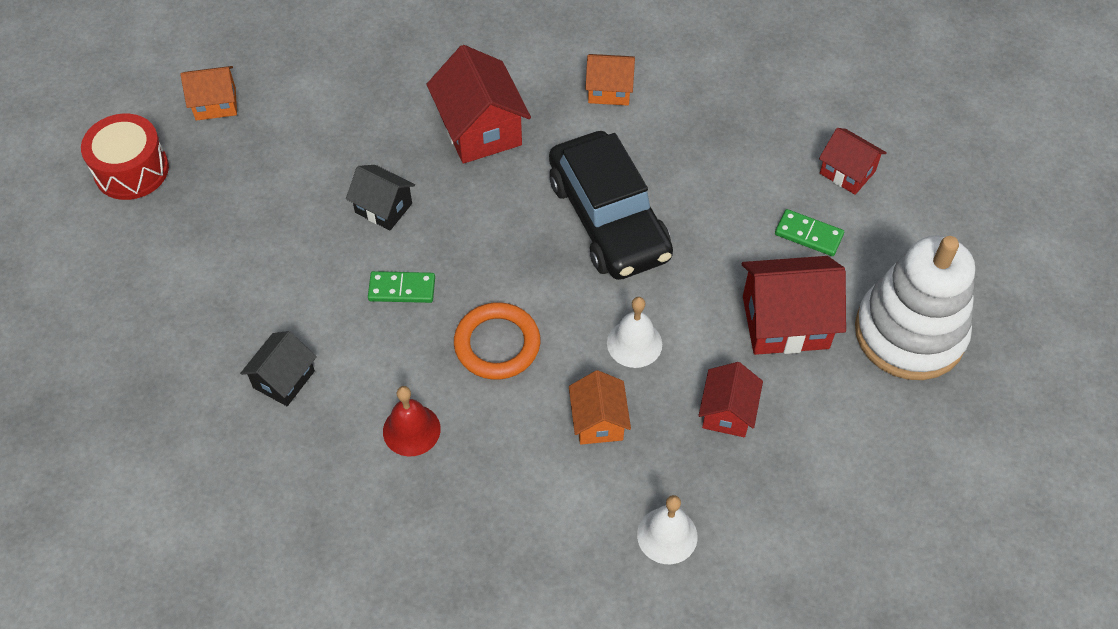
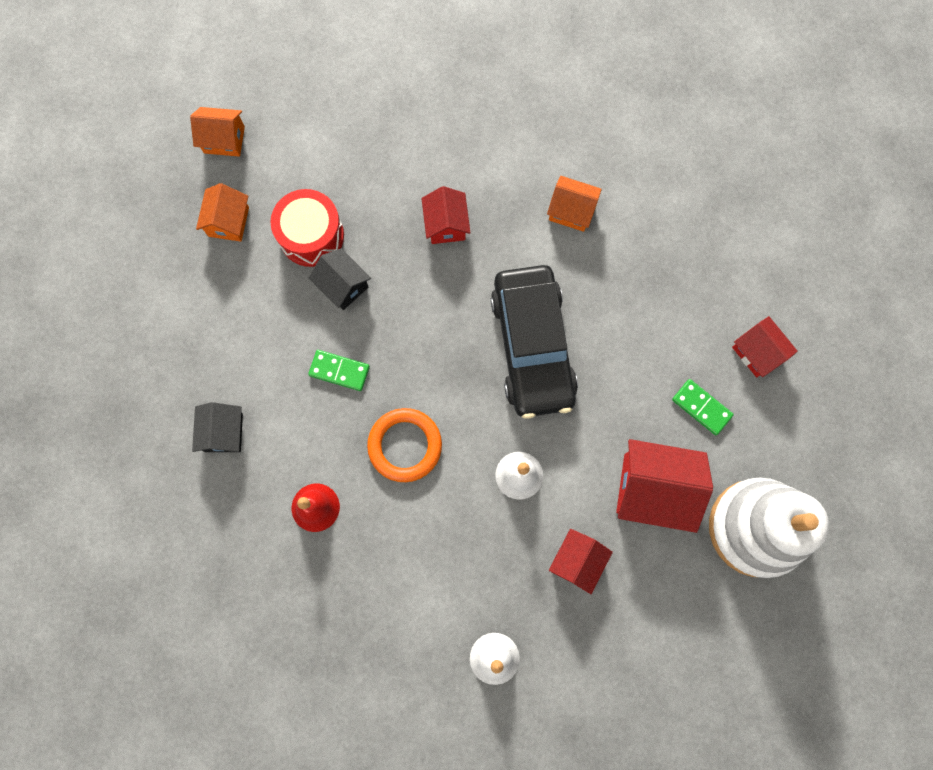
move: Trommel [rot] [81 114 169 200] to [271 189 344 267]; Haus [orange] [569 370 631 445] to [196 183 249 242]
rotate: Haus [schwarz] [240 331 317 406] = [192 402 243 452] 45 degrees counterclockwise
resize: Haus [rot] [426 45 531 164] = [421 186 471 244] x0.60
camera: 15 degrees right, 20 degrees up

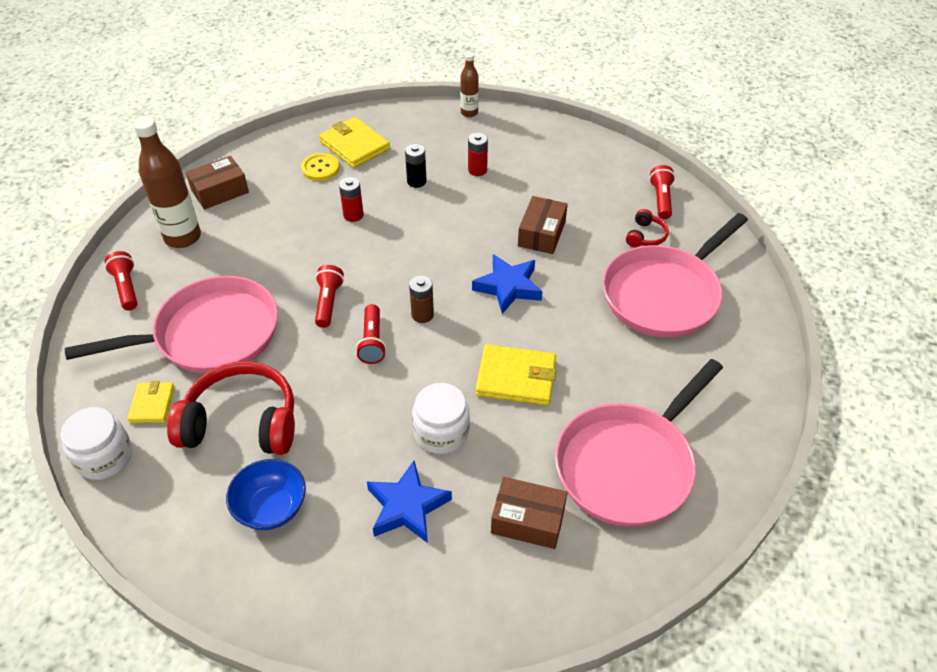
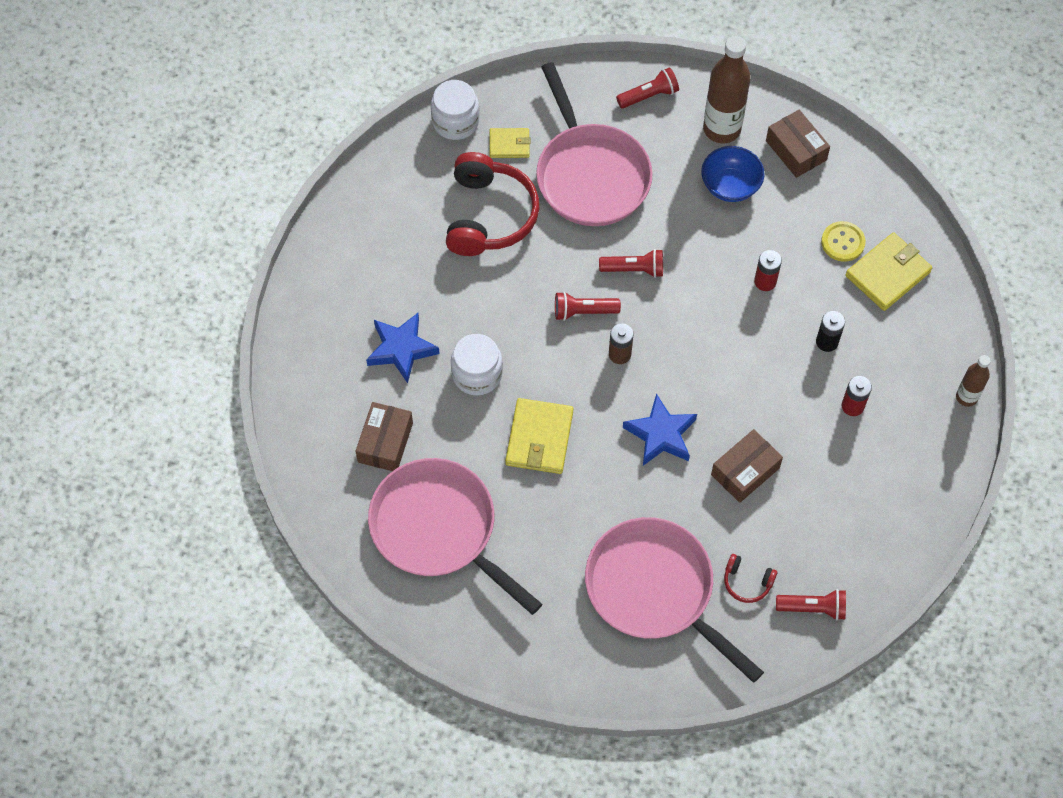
move: Schüssel [blau] [226 459 306 530] to [701 146 764 202]
rotate: Schachtel [braun] [518 196 568 254] = [711 429 783 503] 60 degrees counterclockwise
camera: 90 degrees right, 15 degrees up

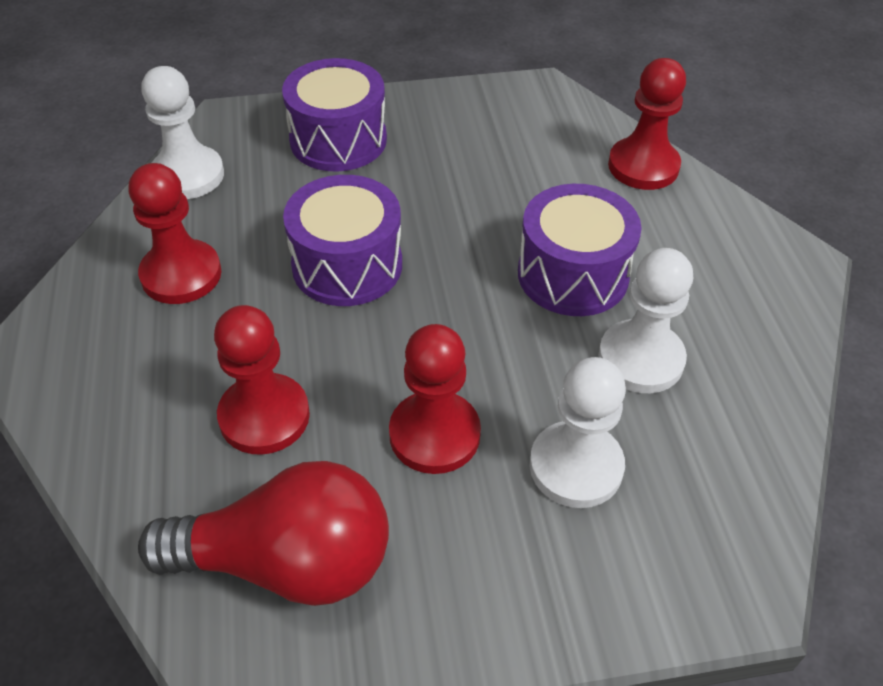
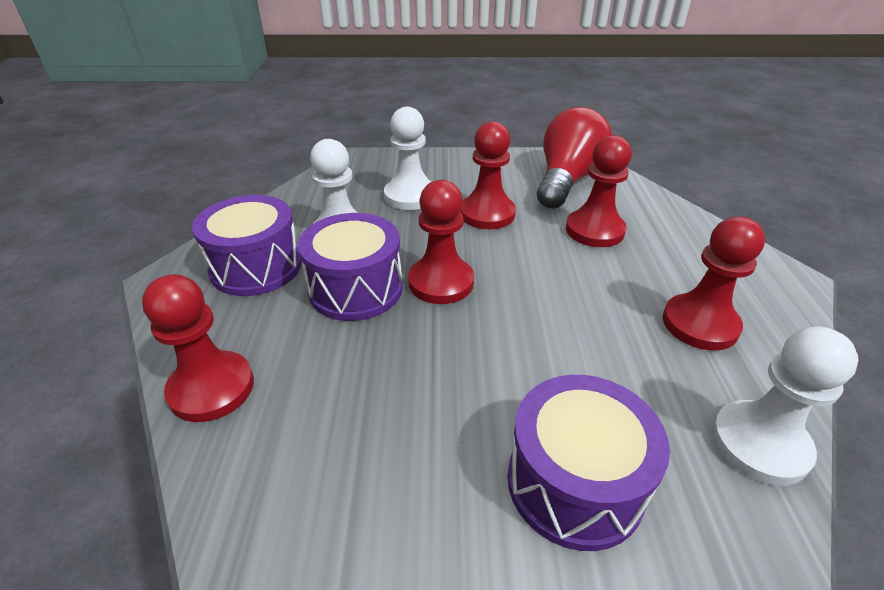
insert: Bauer [rot] [408 180 474 304]
move: Trommel [lila] [283 175 402 306] to [192 195 302 296]
rotate: Glühbirne [rot] [138 461 389 606] = [537 107 612 209] 105 degrees clockwise
camera: 170 degrees left, 10 degrees down

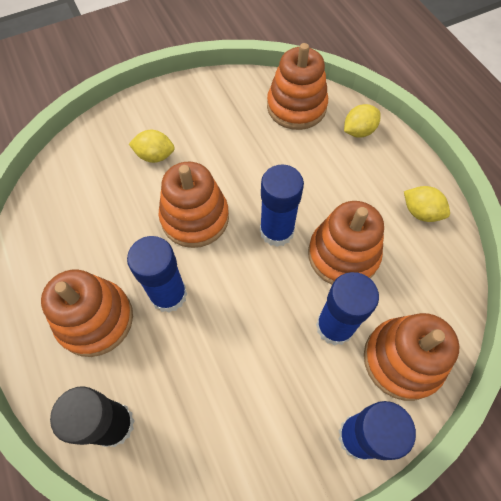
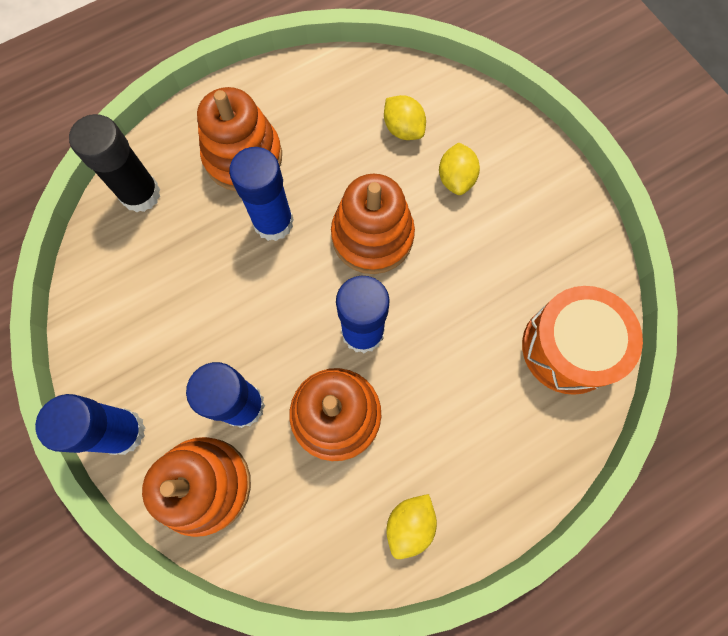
move: Zitrone [gelb] [344 104 381 138] to [384 95 426 140]
replace: Stapelspielzeug [orange] [267 43 328 130] to Trommel [orange] [522 286 643 395]
camera: 85 degrees right, 10 degrees up

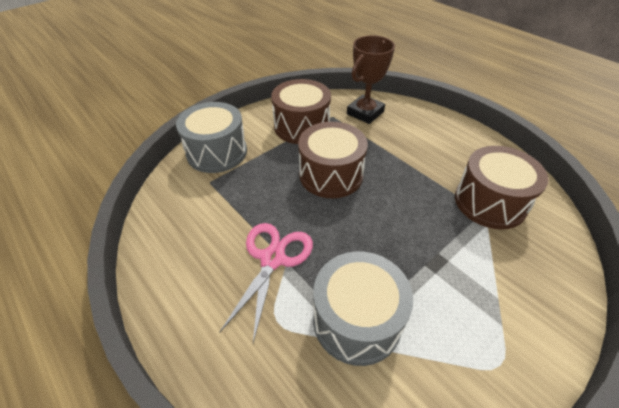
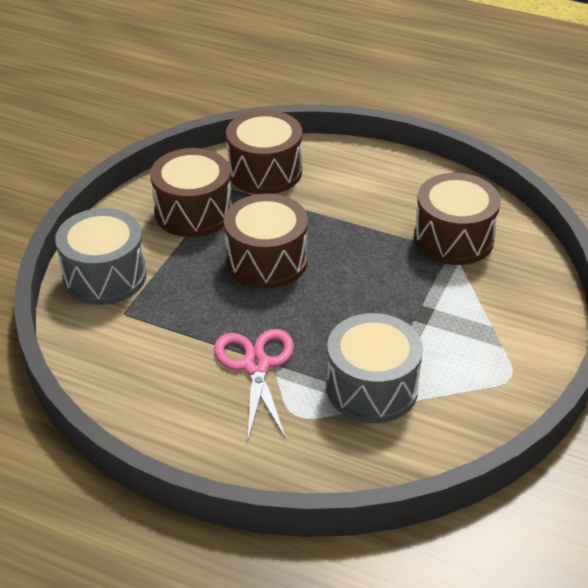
replace: Pokal [braun] [347 35 395 124] to Trommel [braun] [226 110 302 194]
camera: 25 degrees left, 5 degrees down

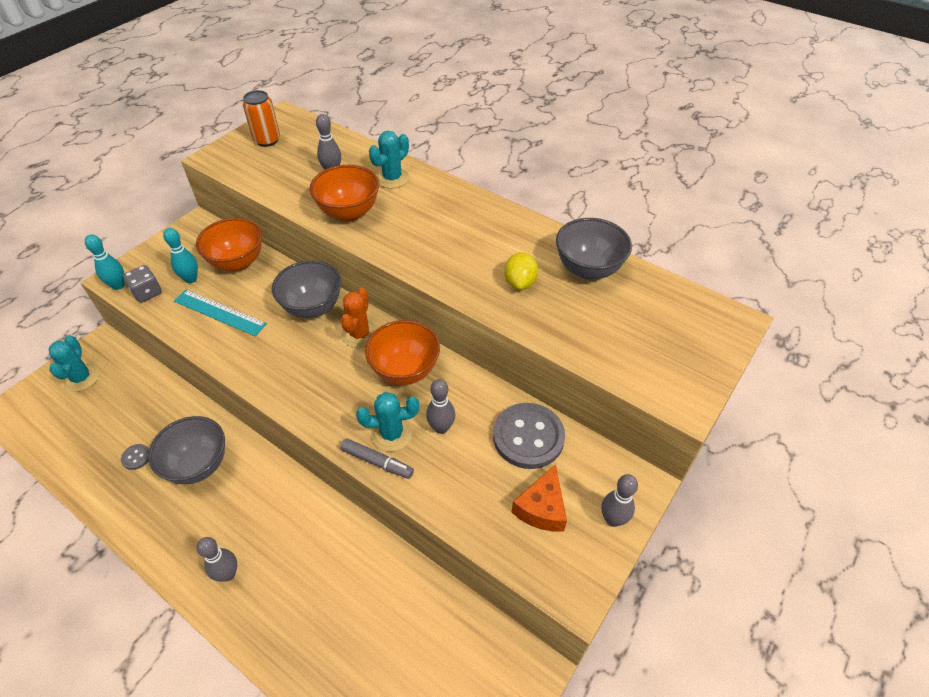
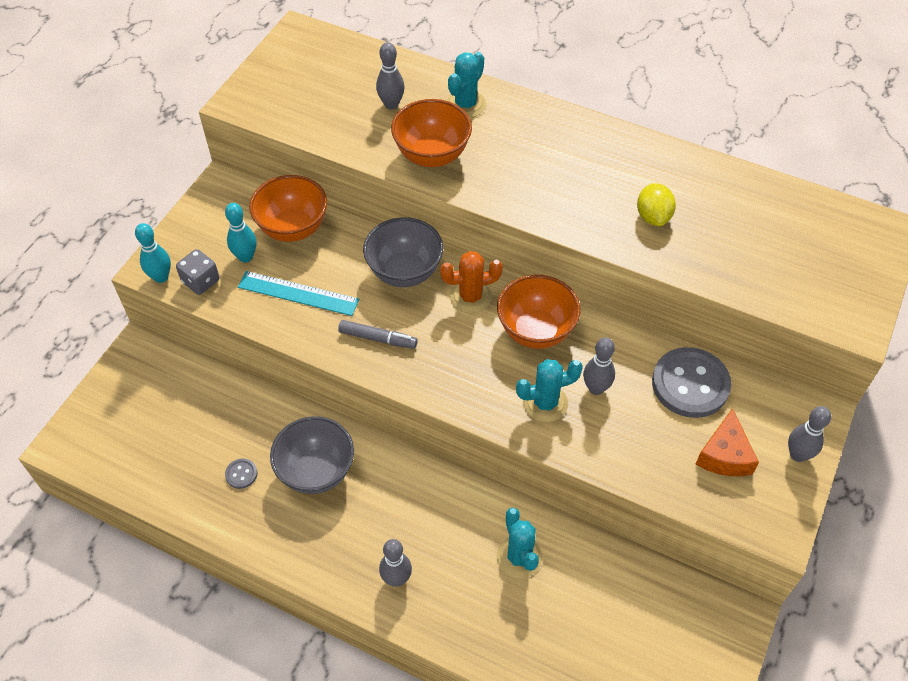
delete: Dose [orange] [243 90 280 147]; Schüssel [grau] [556 218 632 280]
move: Kaktus [türkis] [49 335 99 392] to [497 508 542 578]; Filzstift [grau] [340 438 414 479] to [338 320 418 349]
rotate: Kaktus [orange] [341 288 377 348] = [440 251 503 313] 75 degrees clockwise
camera: 10 degrees left, 5 degrees up

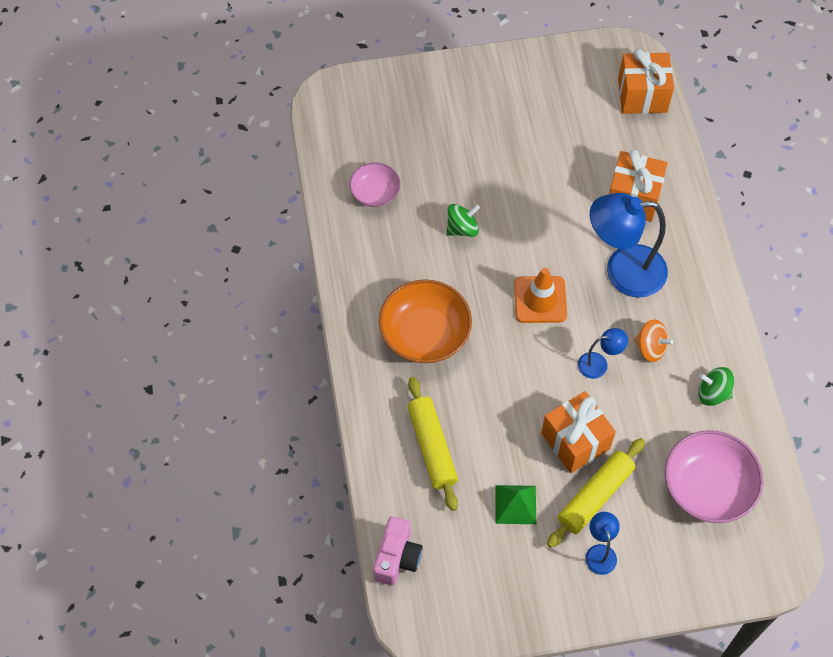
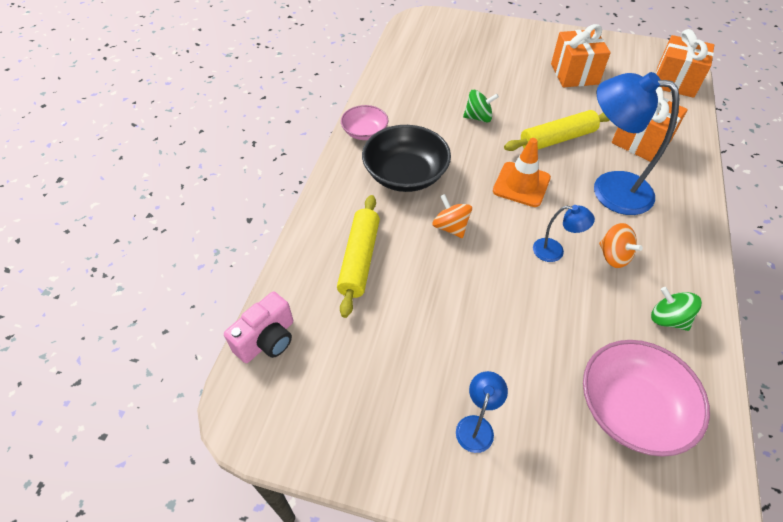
delete: Pyramide [grün] [495 485 536 524]
insert: Kreisel [orange] [432 194 472 238]
move: Schüssel [rosa] [349 162 401 207] to [341 105 388 140]; Geschenk [orange] [541 391 616 473] to [551 24 611 87]; Nudelholz [gelb] [547 438 645 548] to [504 110 610 151]
recolor: Schüssel [orange] [379 279 472 363] to Schüssel [schwarz] [362 125 451 192]
camera: 25 degrees right, 10 degrees down

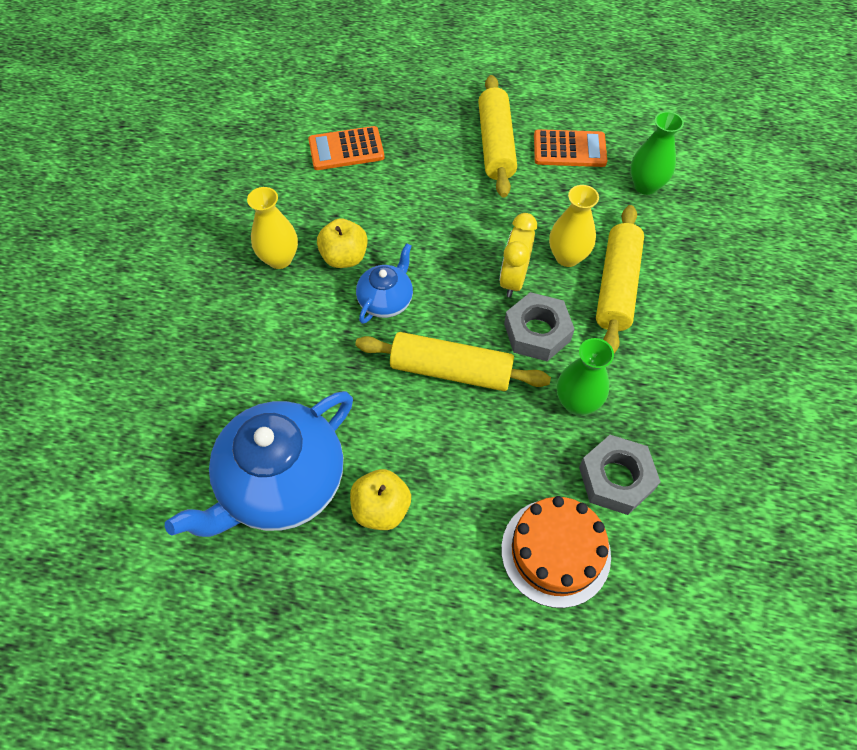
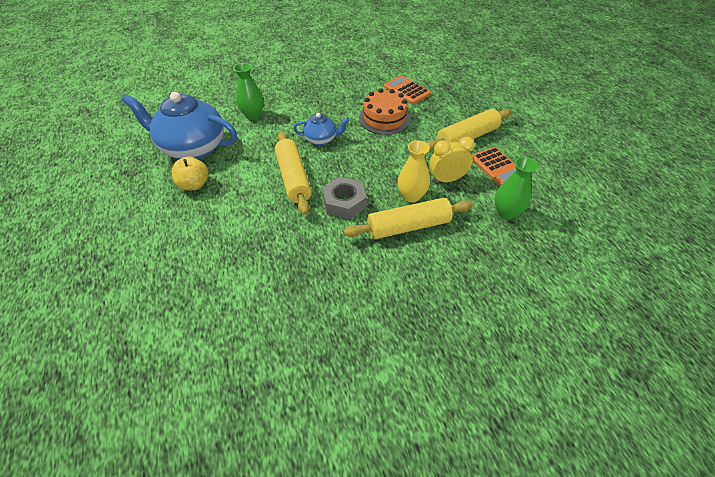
delete: Vase [gelb] [247 187 298 269]; Apfel [gelb] [317 218 368 268]; Sechskantmutter [grau] [579 435 660 515]
move: Wecker [gelb] [500 213 537 297] to [429 137 475 183]; Kuchen [orange] [501 496 611 608] to [359 88 411 135]; Vase [grün] [557 338 614 415] to [233 63 264 120]
camera: 60 degrees right, 10 degrees down

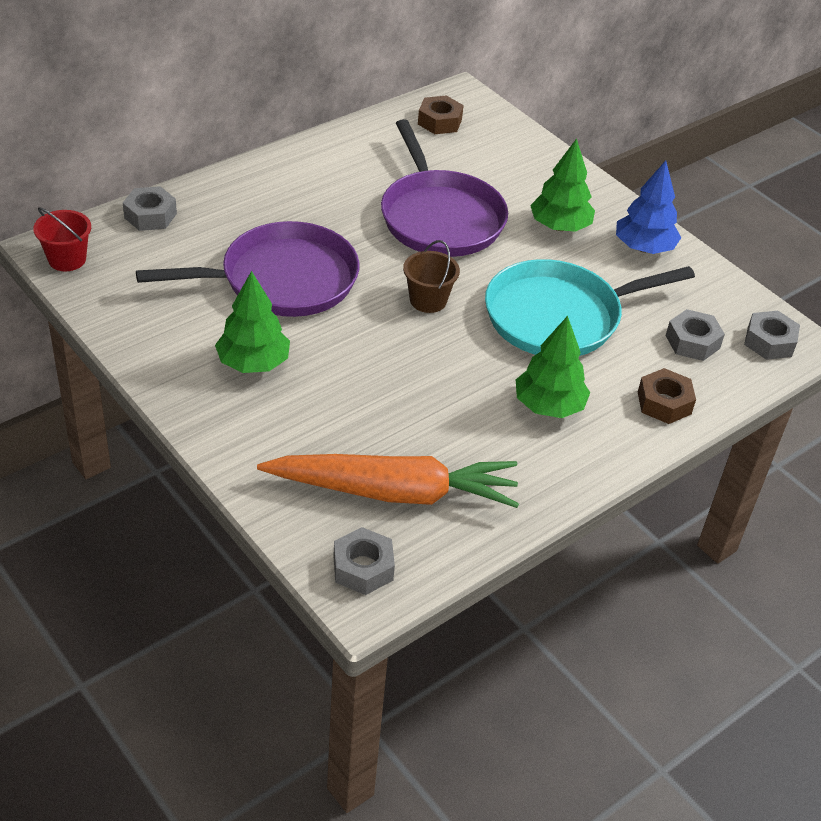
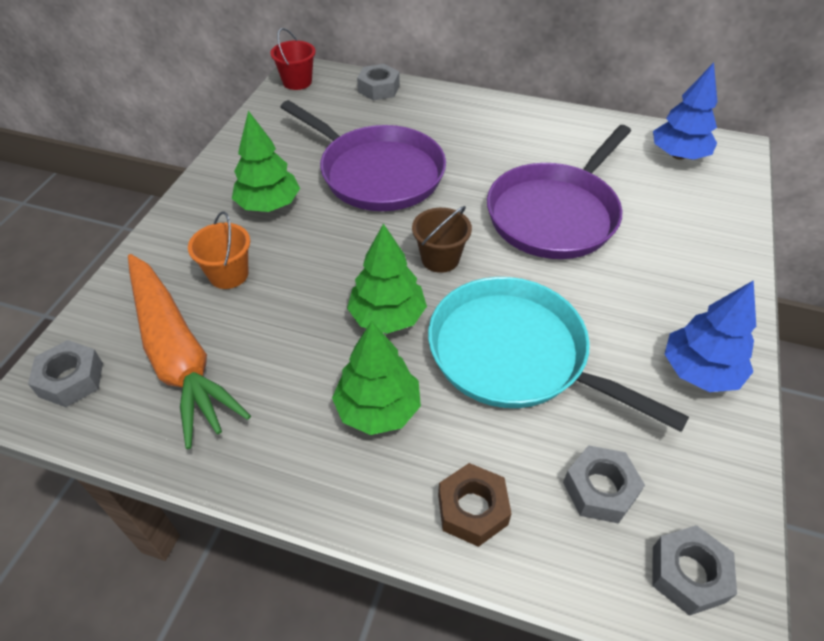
insert: Eimer [orange] [188 211 250 289]
move: Baum [grün] [530 139 595 232] to [347 223 427 334]
replace: Sechskantmutter [braun] [418 95 464 134] to Baum [blau] [653 63 718 160]
camera: 60 degrees right, 5 degrees up

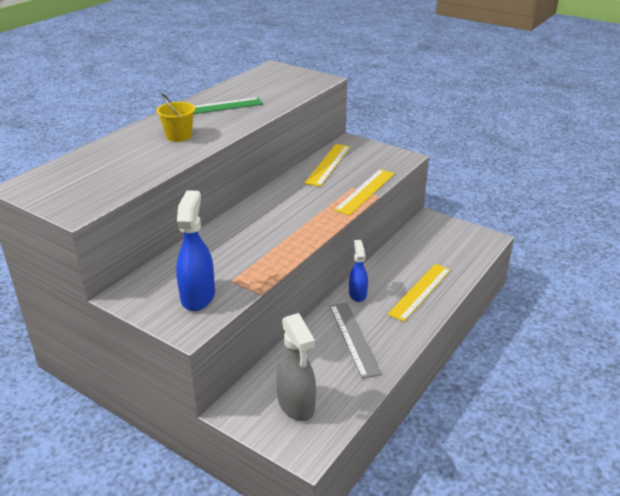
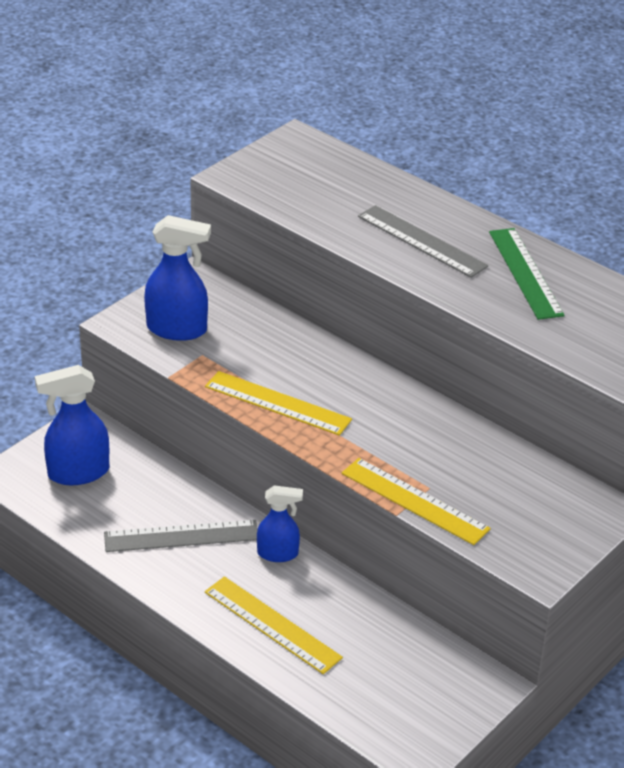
move: Lineal [gelb] [304 144 350 187] to [205 371 352 436]
replace: Eimer [gelb] [156 93 195 142] to Lineal [grau] [358 205 488 278]
recolor: Sprühflasche [grau] [276 313 316 421] to Sprühflasche [blau] [35 365 109 485]
camera: 95 degrees right, 5 degrees up

